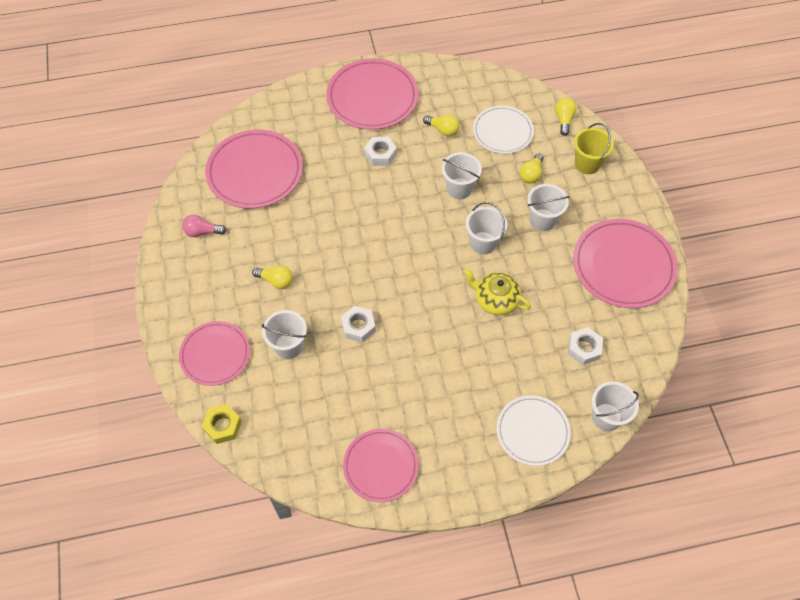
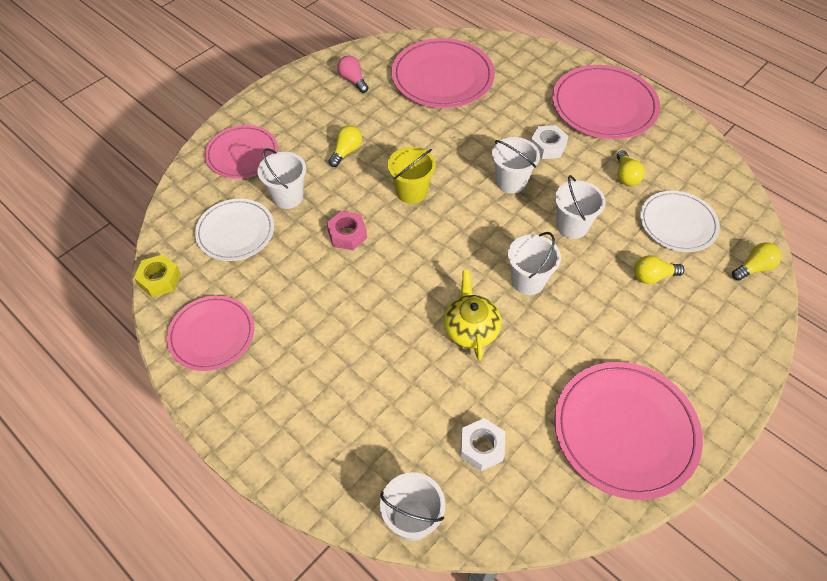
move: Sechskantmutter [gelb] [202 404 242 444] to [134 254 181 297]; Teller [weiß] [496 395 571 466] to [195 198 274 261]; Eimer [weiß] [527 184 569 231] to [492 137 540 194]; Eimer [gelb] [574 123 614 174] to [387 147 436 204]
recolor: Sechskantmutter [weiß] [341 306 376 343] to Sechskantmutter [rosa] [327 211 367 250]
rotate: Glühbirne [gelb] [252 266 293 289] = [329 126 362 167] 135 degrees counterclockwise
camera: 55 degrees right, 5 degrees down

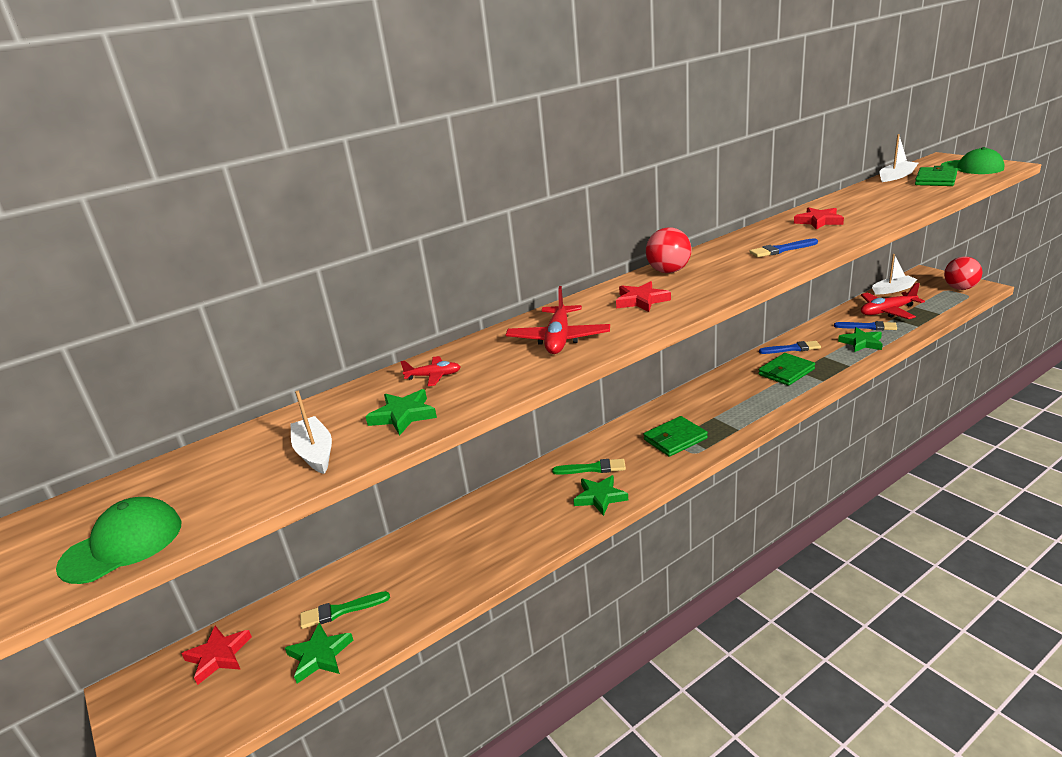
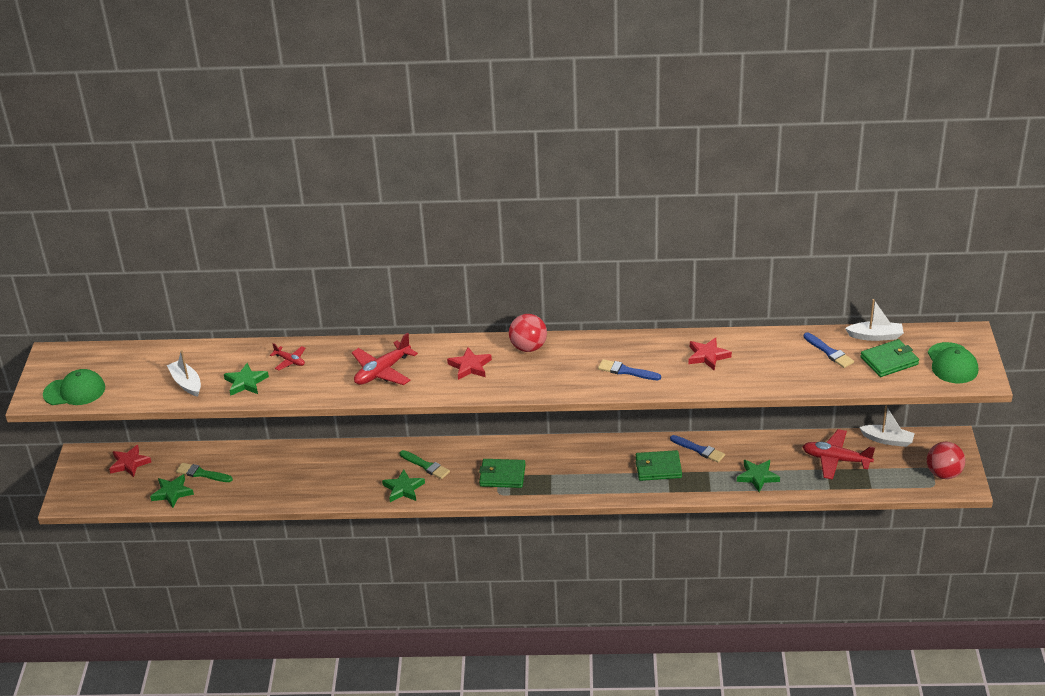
move: Pinsel [blau] [834 321 897 330] to [804 333 854 368]
rotate: Boot [weiß] [291 391 332 474] = [167 350 201 397] 45 degrees counterclockwise
camera: 35 degrees right, 10 degrees up

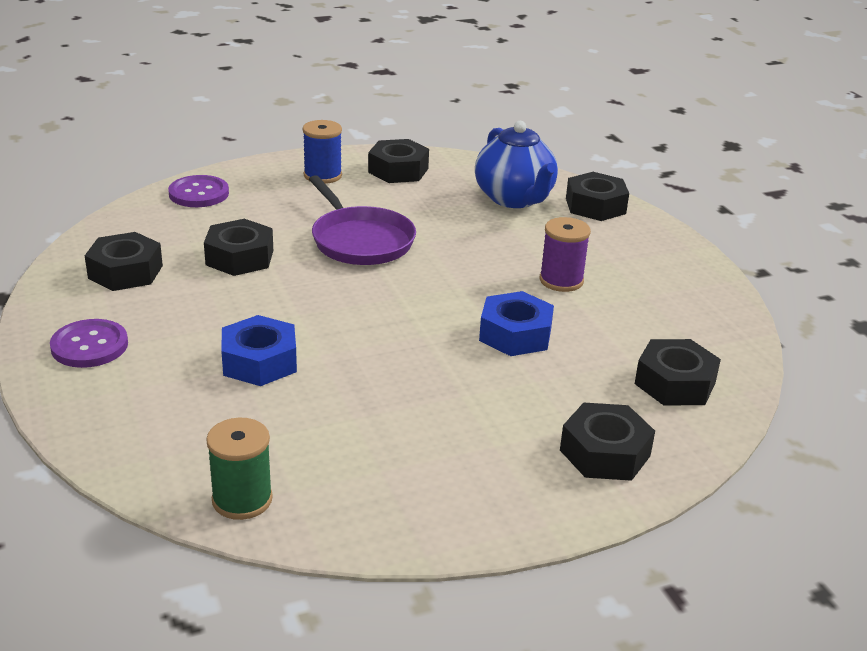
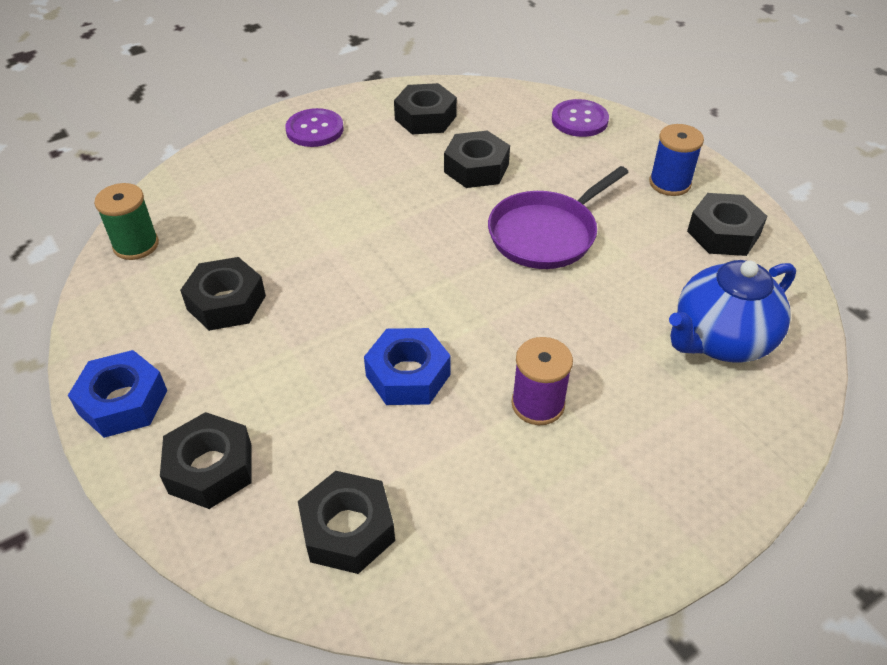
move: Sechskantmutter [blau] [221 315 297 386] to [68 350 167 438]; Sechskantmutter [schwarz] [566 172 629 221] to [180 257 266 331]
camera: 80 degrees right, 15 degrees up

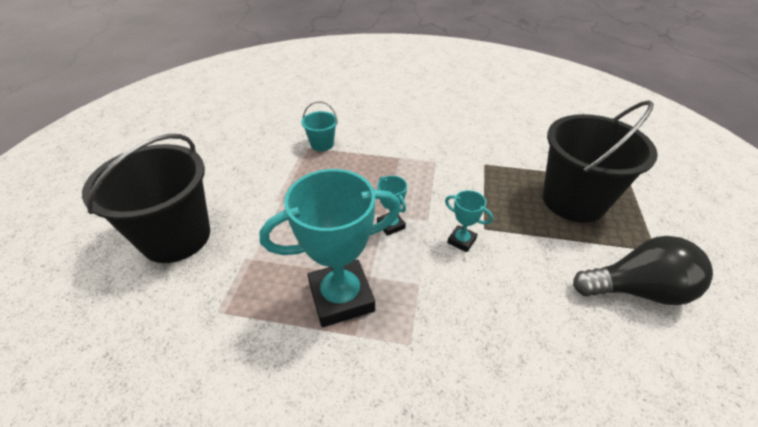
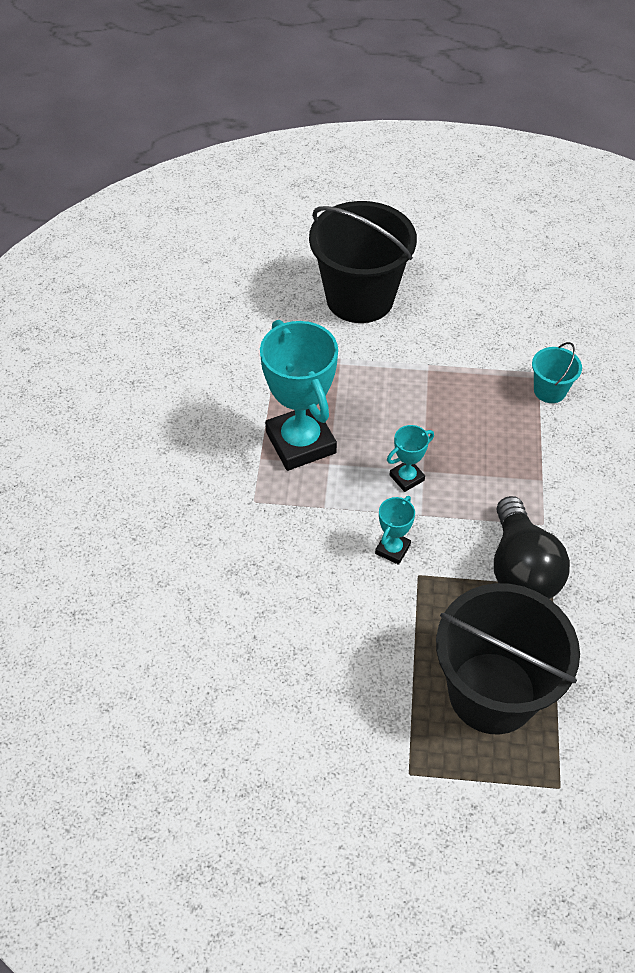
move: Glühbirne [schwarz] [573 236 713 305] to [494 496 570 599]
camera: 85 degrees right, 10 degrees up

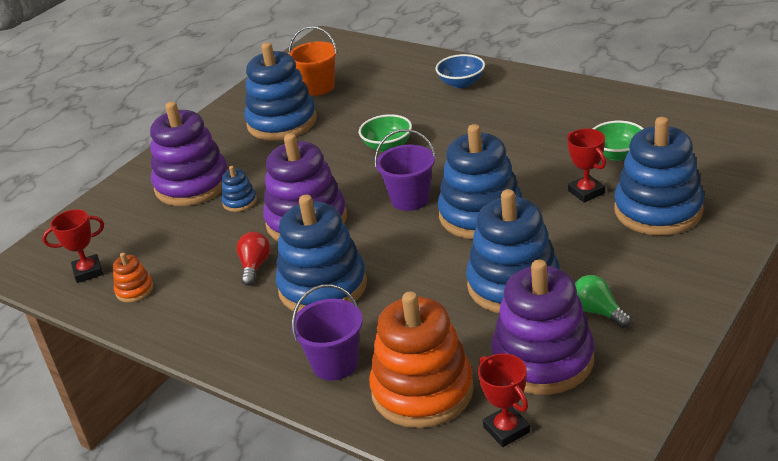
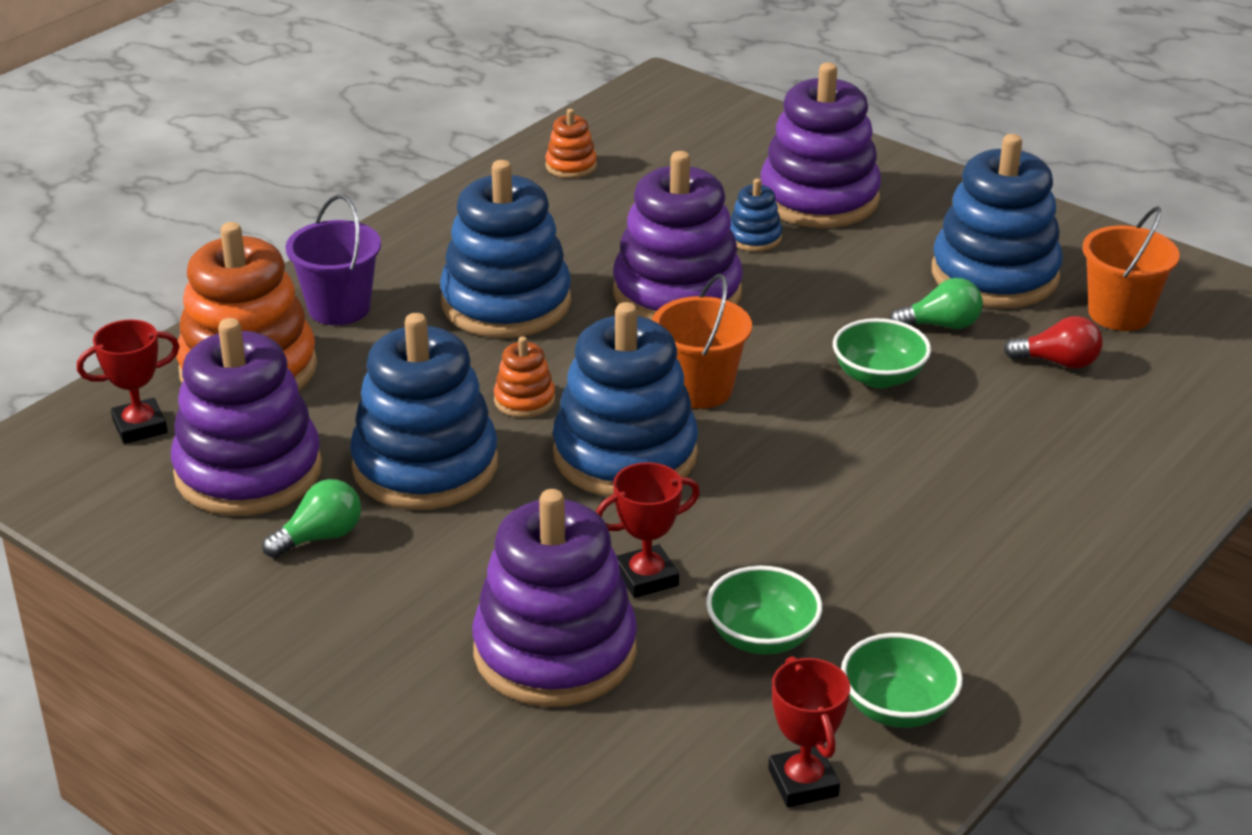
delete: Schüssel [blau] [435 54 485 88]
insert: Stapelspielzeug [orange] [494 336 555 418]; Schüssel [grün] [841 633 963 728]; Glühbirne [grün] [889 278 983 329]
move: Pokal [rot] [42 209 104 283] to [768 656 850 807]; Glühbirne [rot] [237 232 270 286] to [1004 316 1103 369]
recolor: Eimer [lila] [375 129 436 211] to Eimer [orange] [652 274 752 409]; Stapelspielzeug [blau] [614 117 705 235] to Stapelspielzeug [lila] [472 489 637 707]
camera: 90 degrees right, 0 degrees up

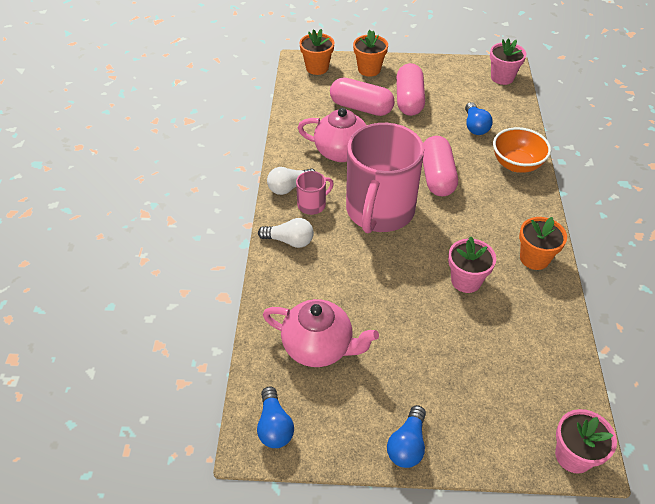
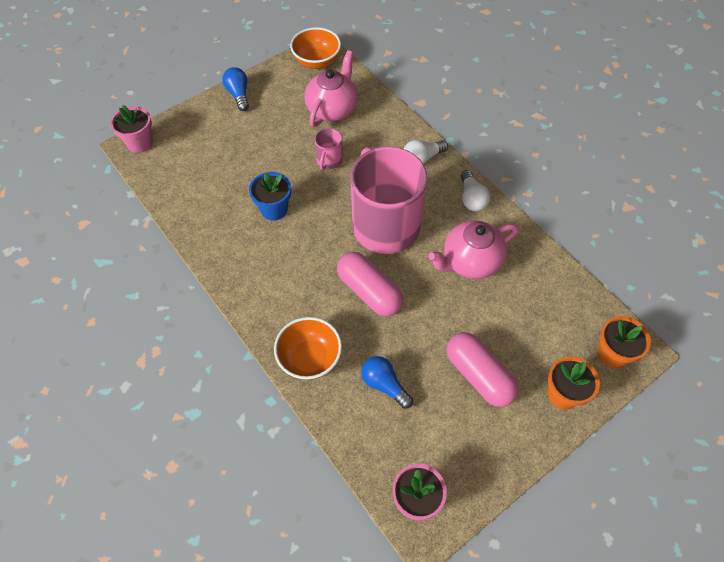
delete: Kapsel [rosa] [330 78 395 116]; Blumentopf [orange] [519 217 567 270]
move: Tasse [rosa] [296 171 334 215] to [315 128 343 170]
replace: Glühbirne [blau] [257 387 294 448] to Schüssel [orange] [290 27 341 69]
recolor: Blumentopf [rosa] [448 237 496 293] to Blumentopf [blau] [249 172 291 220]
rotate: Teekanne [rosa] [263 299 379 367] = [304 50 358 127] 135 degrees clockwise; Glühbirne [weiß] [267 167 315 195] = [461 170 490 211] 150 degrees clockwise
camera: 140 degrees right, 10 degrees up

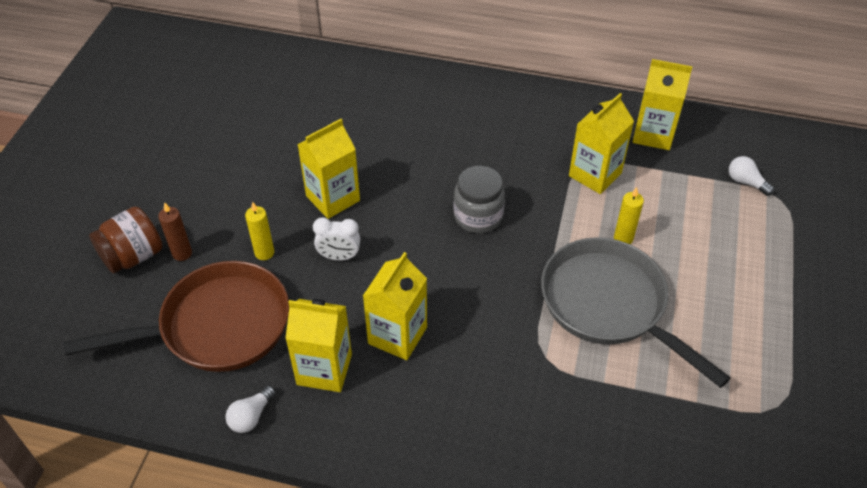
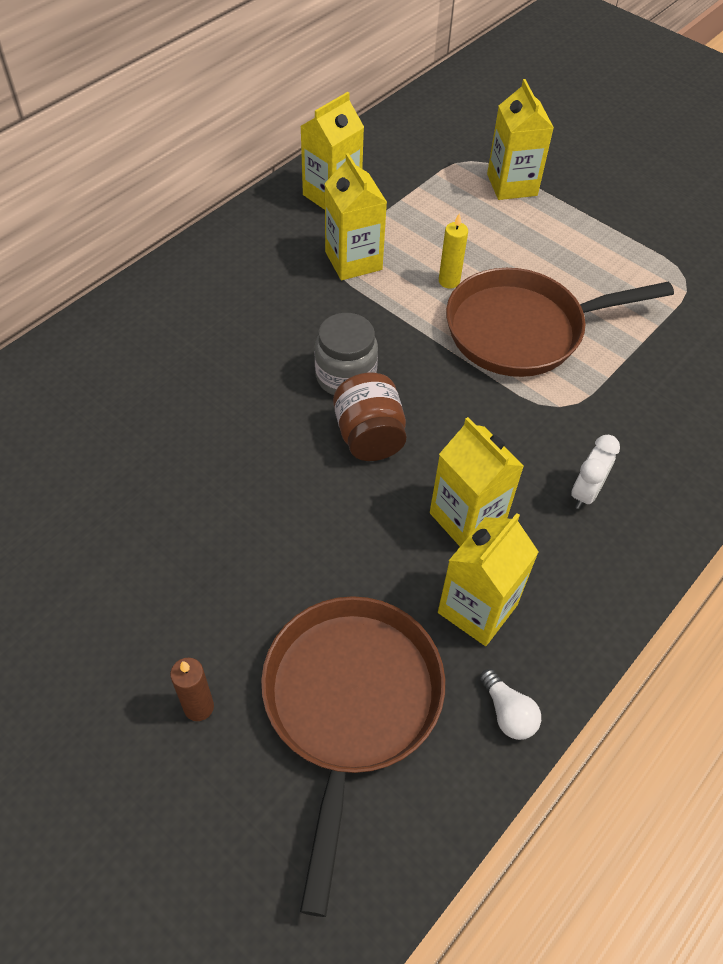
delete: Kerze [gelb] [245 202 274 260]; Glühbirne [weiß] [729 156 775 196]
move: Einmachglas [braun] [89 207 163 273] to [333 373 407 461]; Getränkekarton [gelb] [297 119 360 219] to [487 79 554 200]; Wecker [weiß] [313 217 360 261] to [571 435 620 509]
recolor: Pfanne [grau] [541 237 731 388] to Pfanne [braun] [446 268 674 377]
camera: 65 degrees left, 5 degrees up

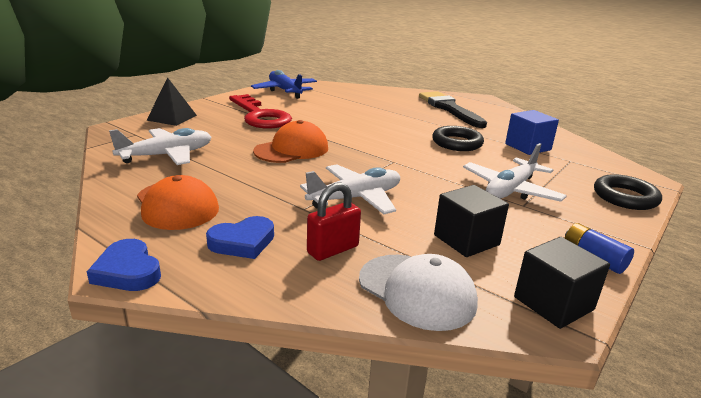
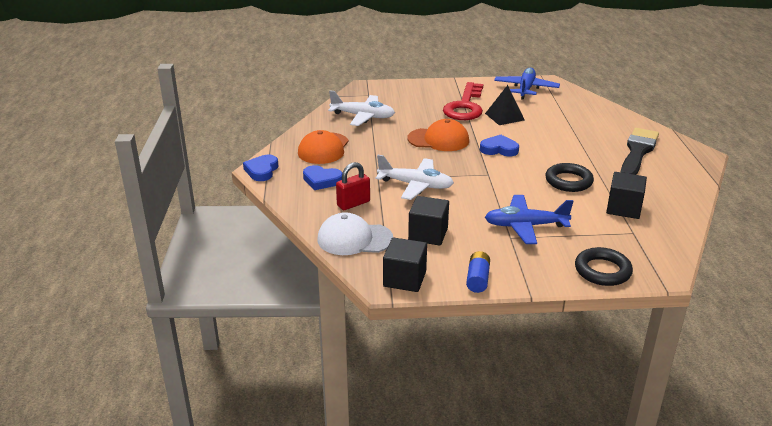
insert: Herz [blau] [480 135 519 156]
move: Pyramide [schwarz] [146 77 197 126] to [485 85 525 125]
recolor: Flugzeug [weiß] [463 143 567 202] to Flugzeug [blau] [485 195 573 244]; Kubus [blau] [505 110 559 155] to Kubus [schwarz] [606 172 647 219]
rotate: Vorhängeschloss [rot] [307 182 361 261] = [336 162 370 210] 45 degrees counterclockwise; Kappe [weiß] [359 254 478 331] = [317 212 393 255] 90 degrees clockwise
camera: 50 degrees right, 5 degrees up

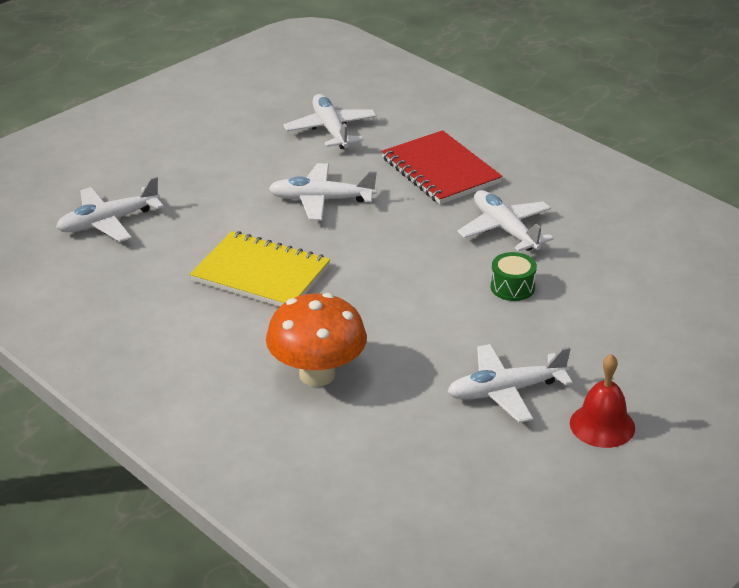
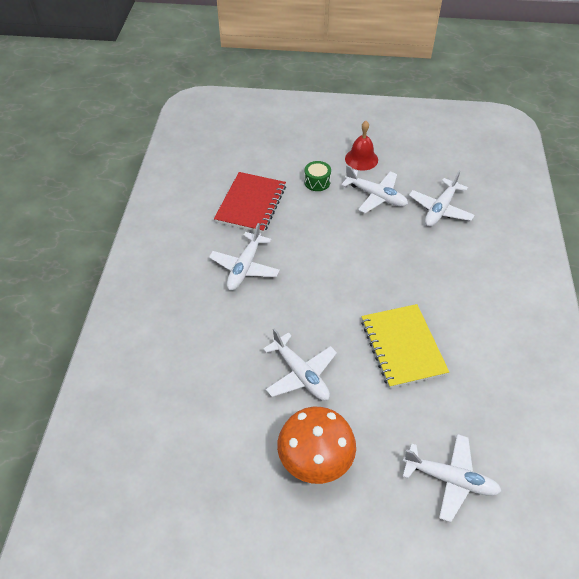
move: Pilz [orange] [266 293 367 386] to [277 407 356 484]; Flugzeug [weiß] [283 94 377 149] to [409 171 475 227]; Notizbuch [rot] [382 130 503 204] to [214 172 286 233]; Trommel [grün] [491 252 537 301] to [304 161 331 191]
camera: 130 degrees left, 15 degrees up

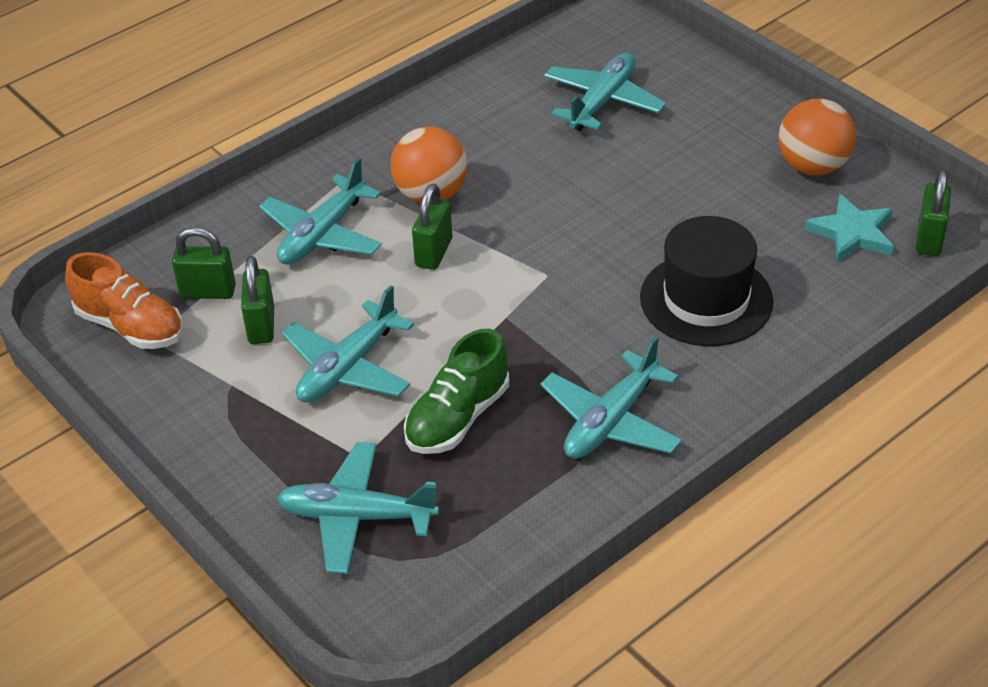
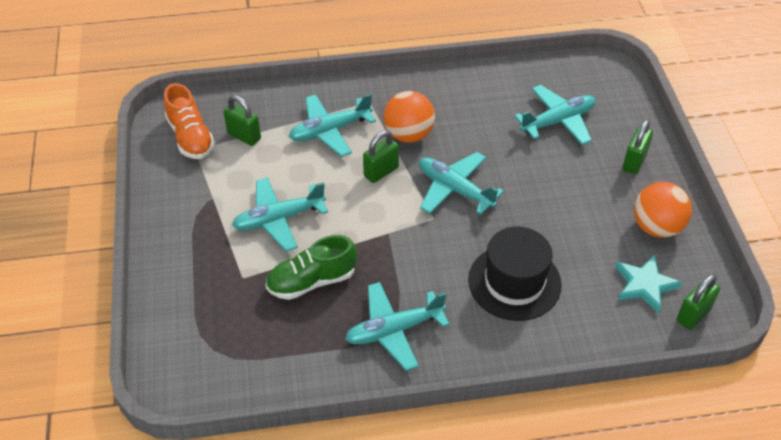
move: Vorhängeschloss [grün] [241 256 274 344] to [622 119 653 174]; Flugzeug [türkis] [277 442 439 574] to [419 152 504 215]
camera: 30 degrees right, 5 degrees up

